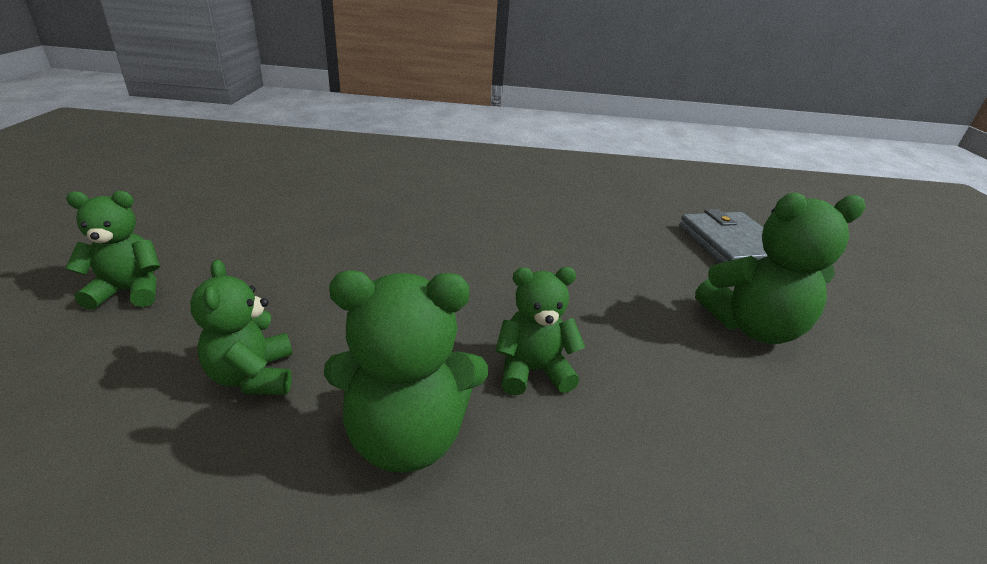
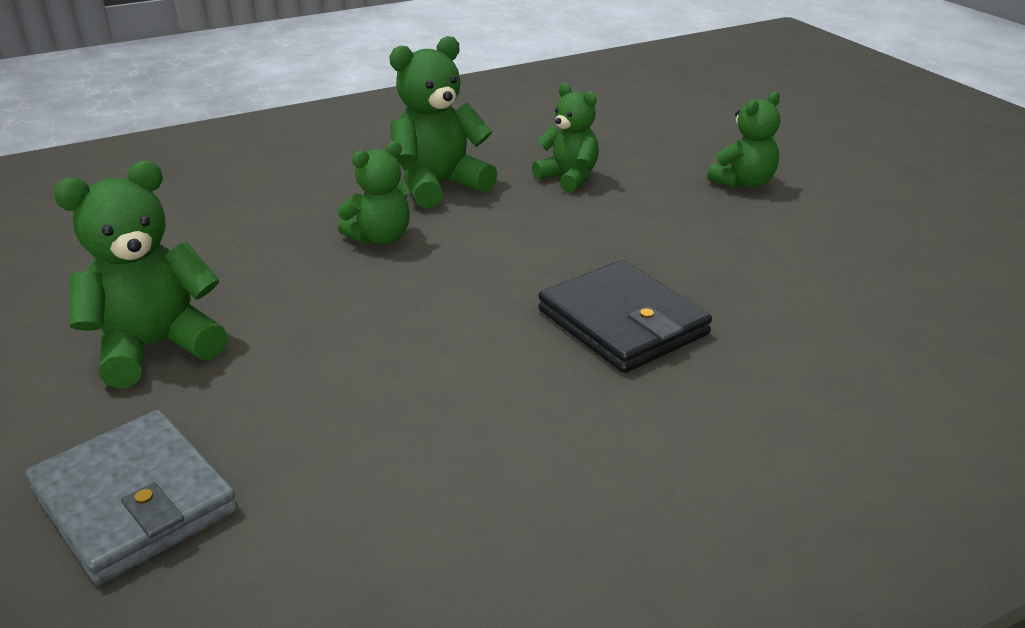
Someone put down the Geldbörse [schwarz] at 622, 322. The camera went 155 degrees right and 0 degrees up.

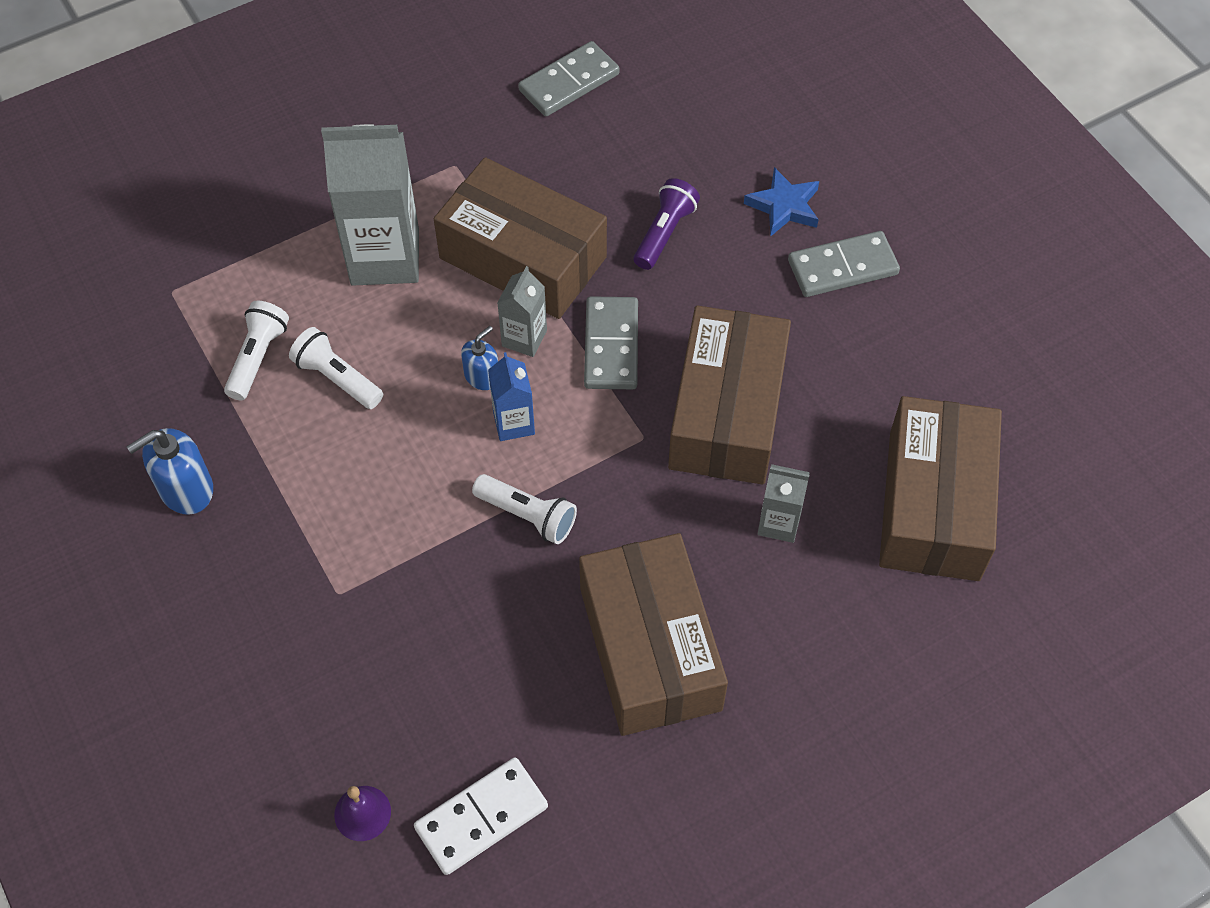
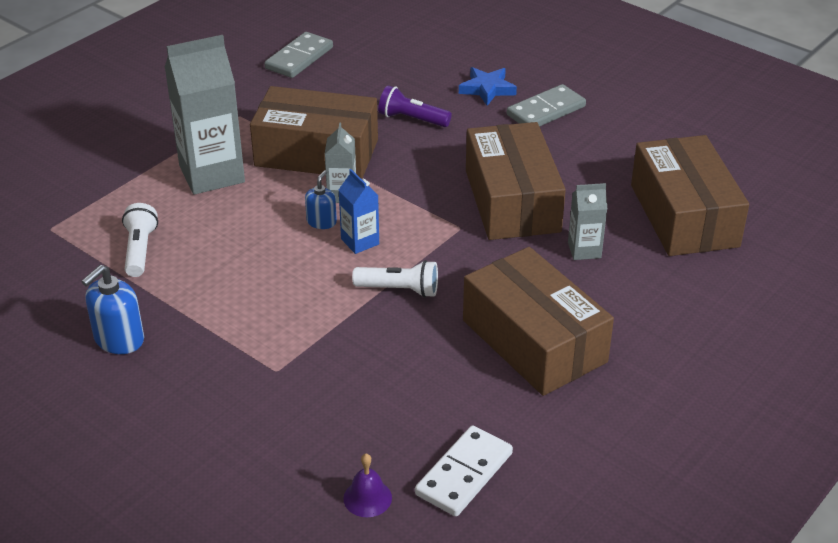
Someone took away the Taschenlampe [weiß] at 337, 378. Someone took away the Dominostein [grau] at 611, 346. Someone rotated the Taschenlampe [lila] at 664, 233 by 75 degrees counterclockwise. The camera went 20 degrees left and 20 degrees down.

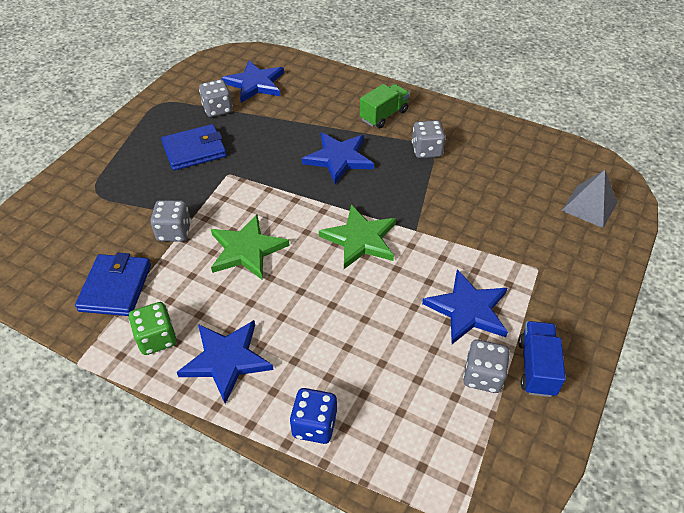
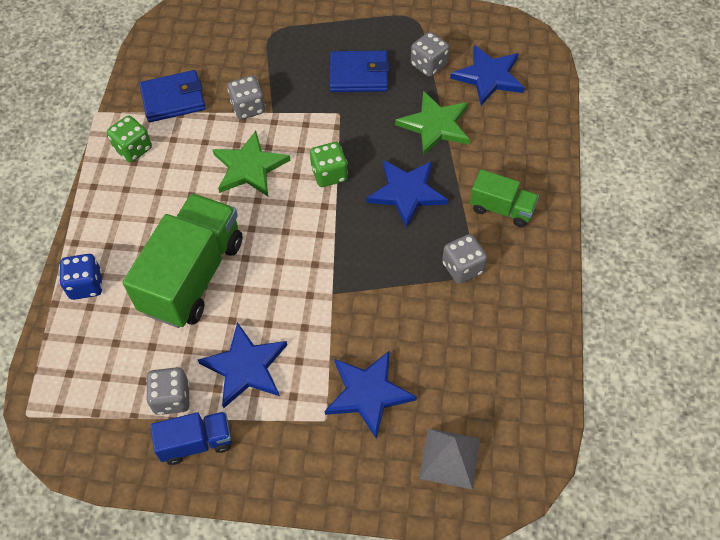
Someone put down the Lastwagen [grün] at 193, 276. Someone put down the Spielwürfel [grün] at 329, 174. Someone carried the Stern [blau] from 226, 360 to 368, 393. Someone carried the Stern [grün] from 360, 239 to 435, 125. Someone rotated the Geldbörse [blau] at 194, 150 by 45 degrees counterclockwise. The camera went 70 degrees right and 10 degrees up.

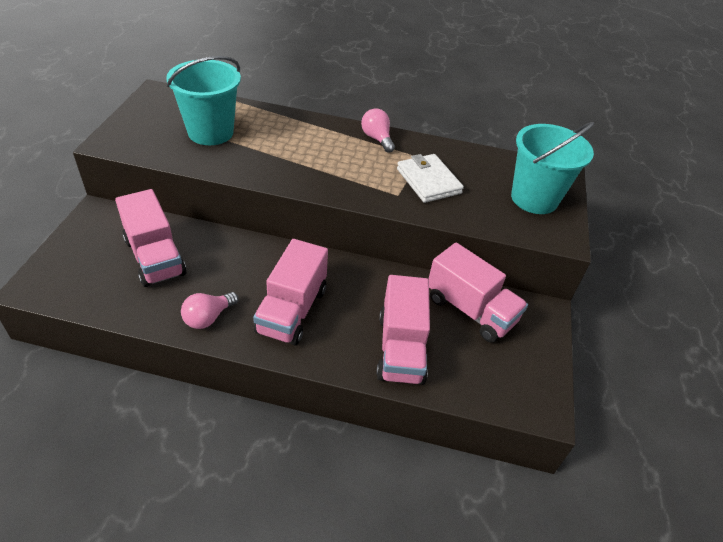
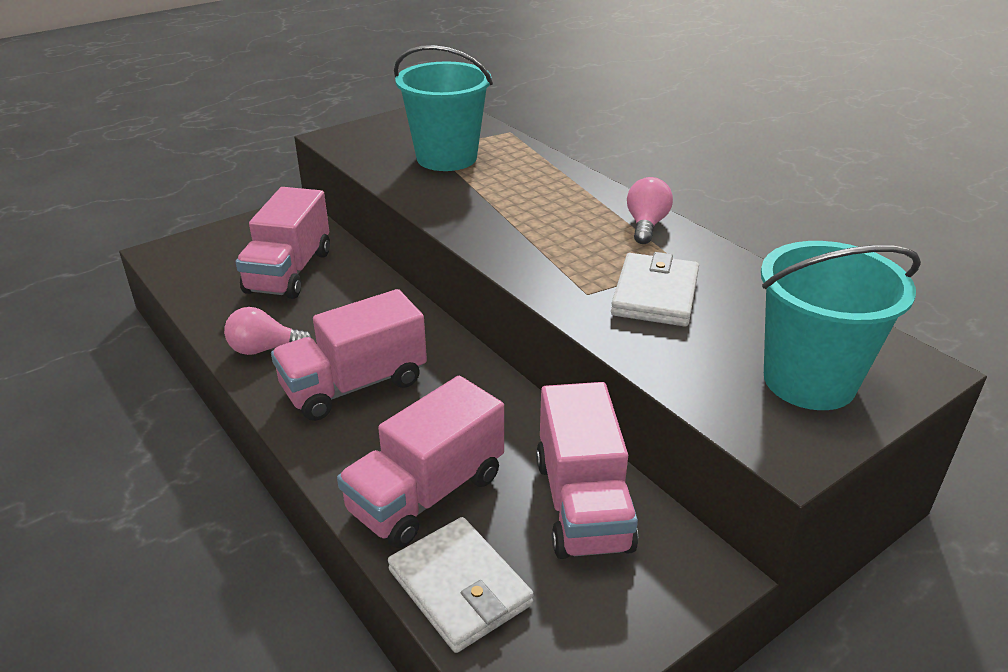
Someone put down the Geldbörse [weiß] at 460, 587. The camera went 45 degrees right and 10 degrees down.

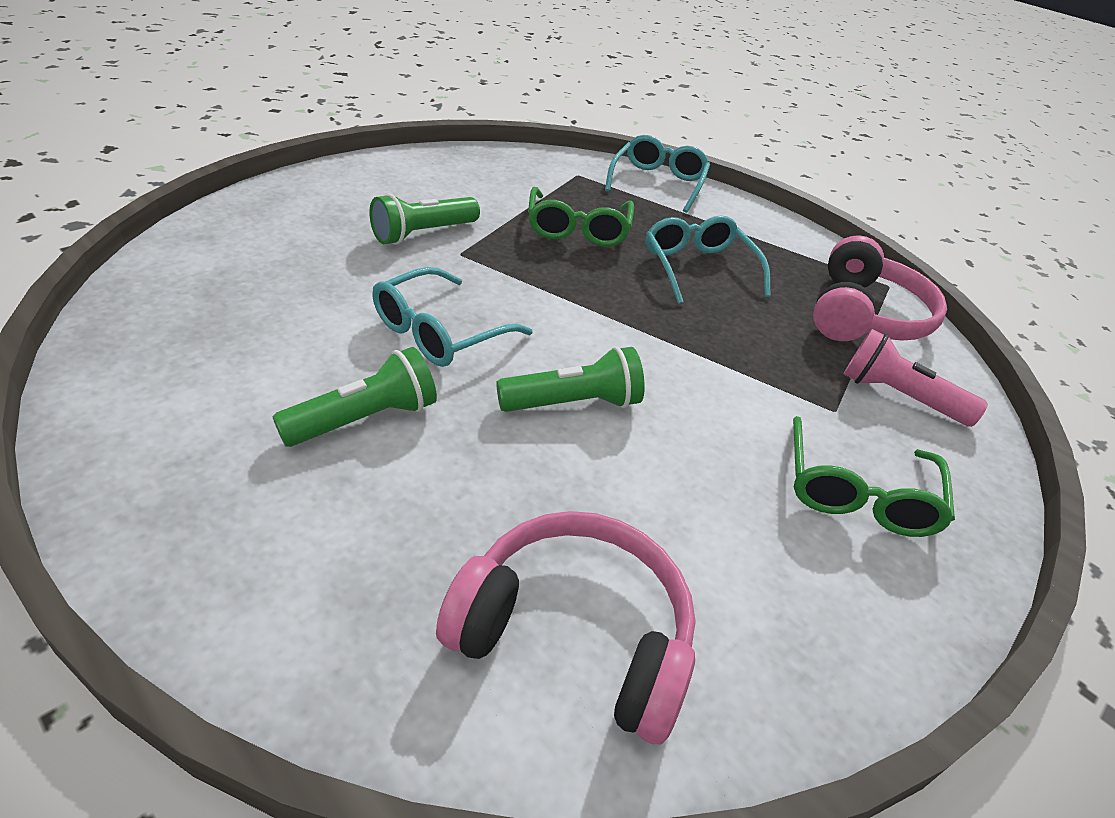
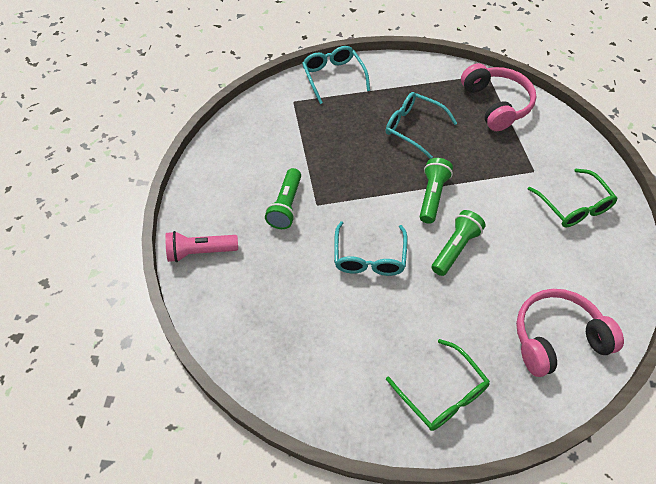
Someone carried the Taschenlampe [grün] from 364, 419 to 432, 196. Someone carried the Brille [grün] from 578, 229 to 442, 393. Someone carried the Taschenlampe [rosa] from 898, 396 to 200, 252. The camera went 35 degrees left and 15 degrees up.

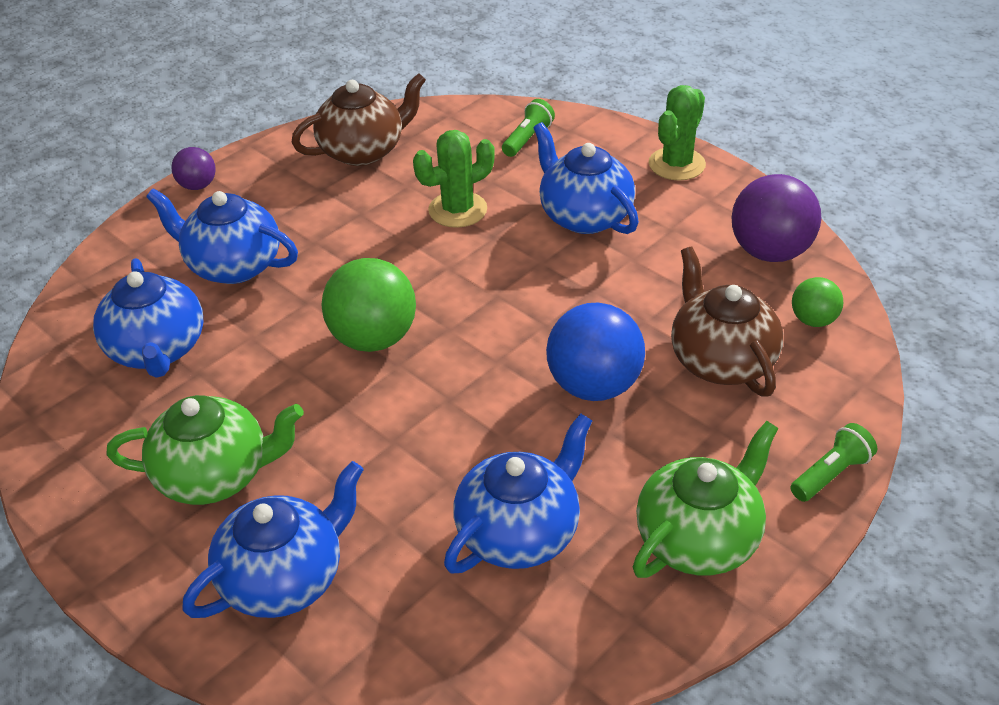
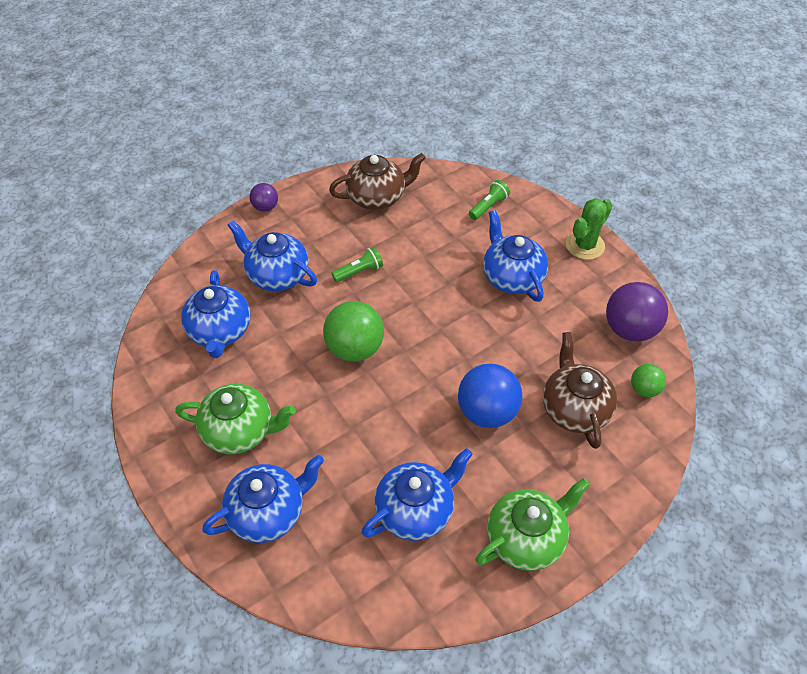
Someone took away the Kaktus [grün] at 457, 210. Someone carried the Taschenlampe [grün] from 830, 474 to 359, 271. The camera went 10 degrees right and 10 degrees up.

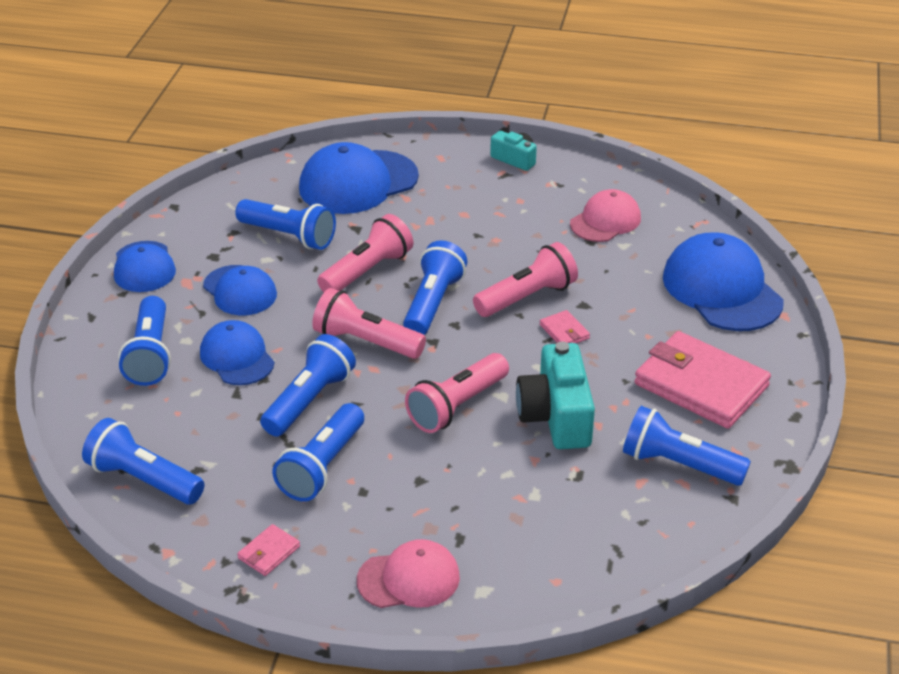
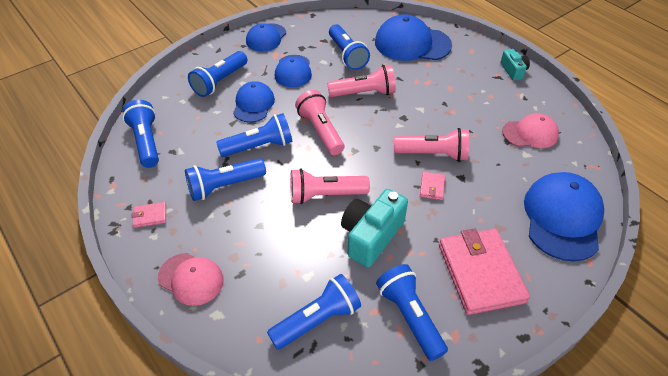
Someone carried the Taschenlampe [blau] from 433, 303 to 317, 320. The camera went 40 degrees right and 10 degrees up.

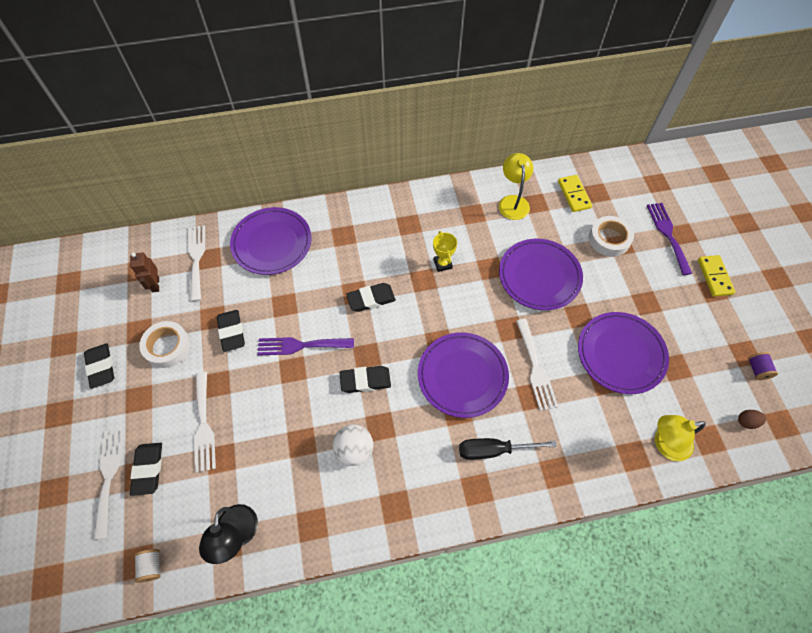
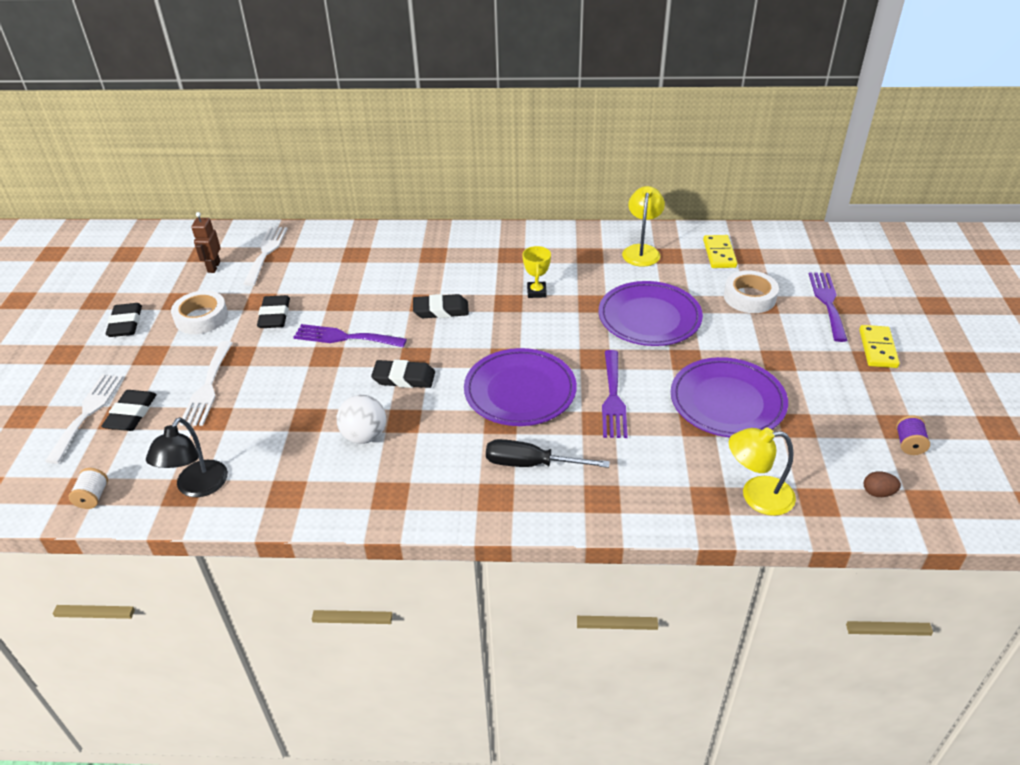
Someone took away the Teller [lila] at 272, 243. Someone repainted the Gabel [weiß] at 535, 368, which became the Gabel [lila] at 613, 398. The camera went 15 degrees right and 20 degrees down.

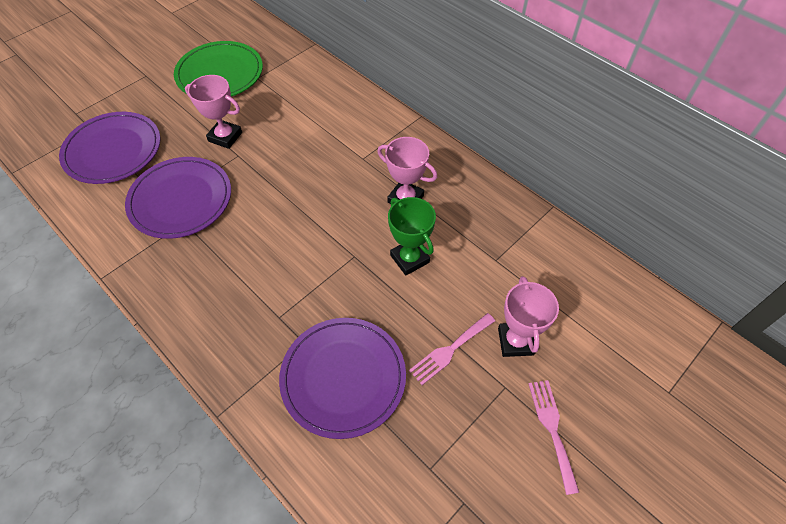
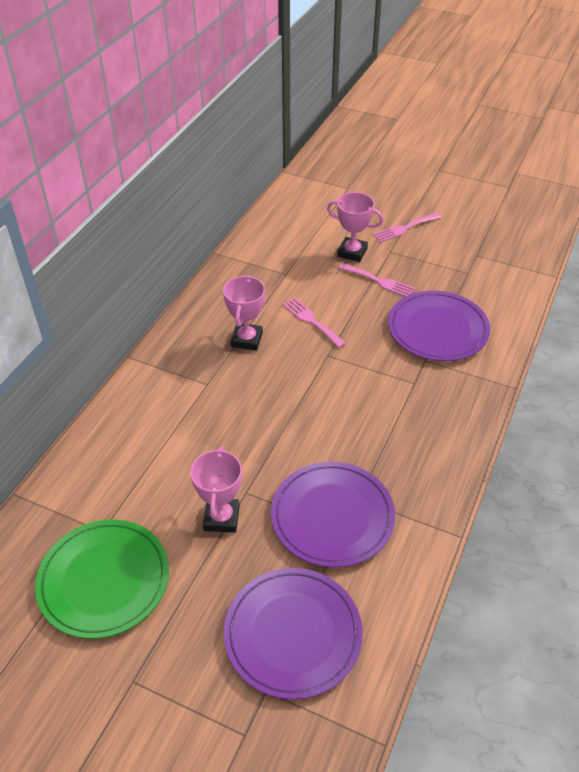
Someone swapped the Pokal [grün] at 409, 259 for the Gabel [rosa] at 311, 321. Someone rotated the Pokal [rosa] at 515, 341 by 45 degrees clockwise. The camera went 110 degrees left and 10 degrees down.

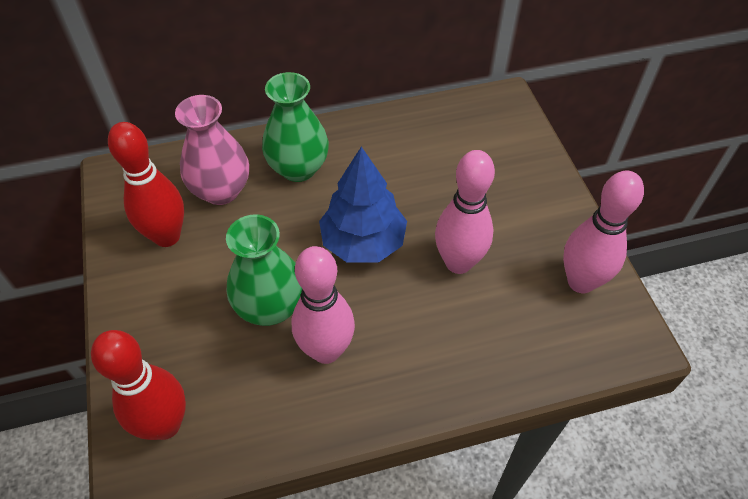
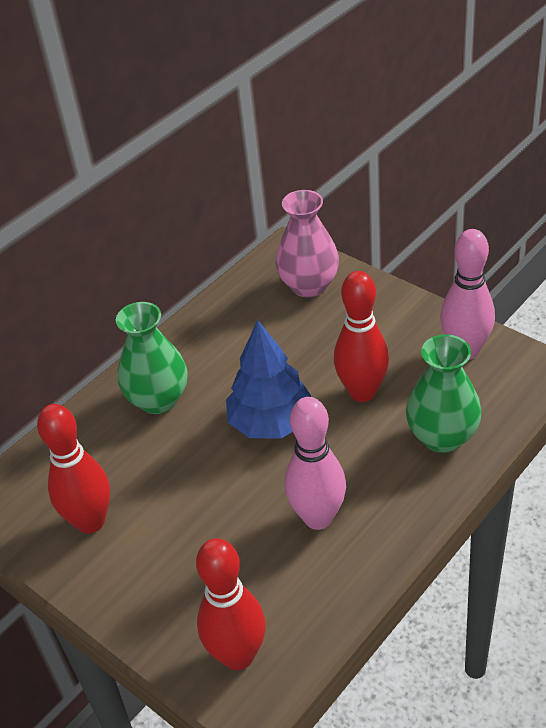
Someone carried the Vase [rosa] from 221, 190 to 309, 285. Someone carried the Vase [grün] from 270, 307 to 442, 437. Someone repainted the Bowlingkegel [rosa] at 458, 262, which became the Bowlingkegel [rot] at 362, 392. The camera went 30 degrees left and 10 degrees down.

